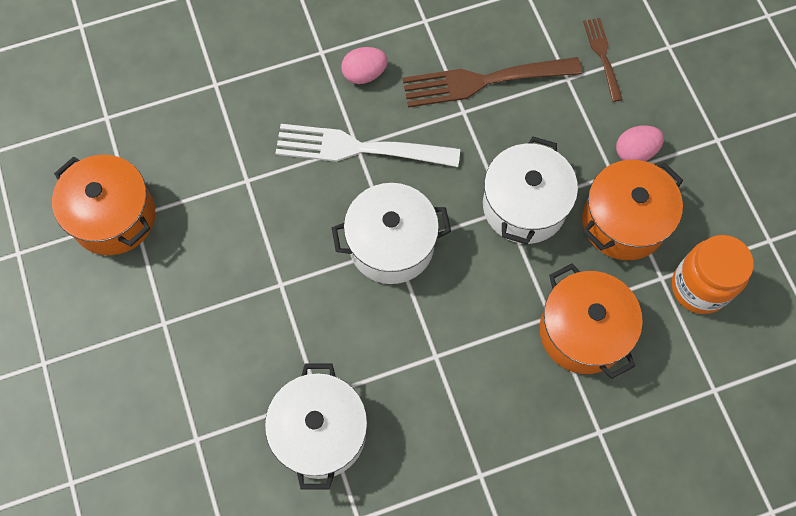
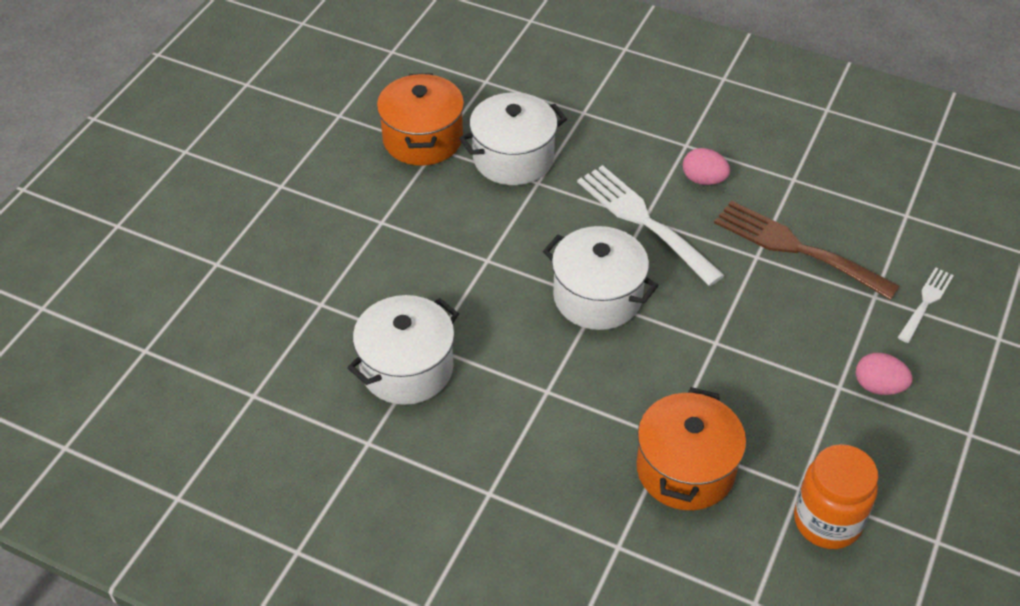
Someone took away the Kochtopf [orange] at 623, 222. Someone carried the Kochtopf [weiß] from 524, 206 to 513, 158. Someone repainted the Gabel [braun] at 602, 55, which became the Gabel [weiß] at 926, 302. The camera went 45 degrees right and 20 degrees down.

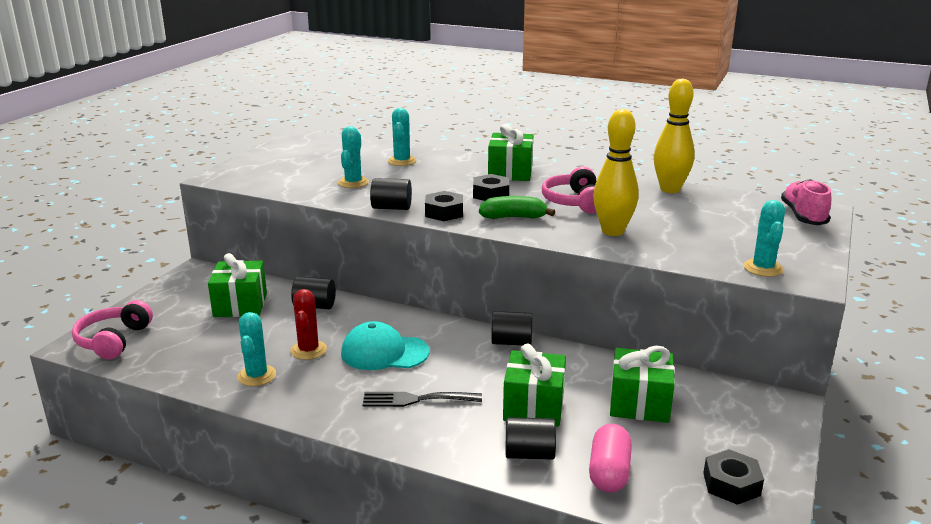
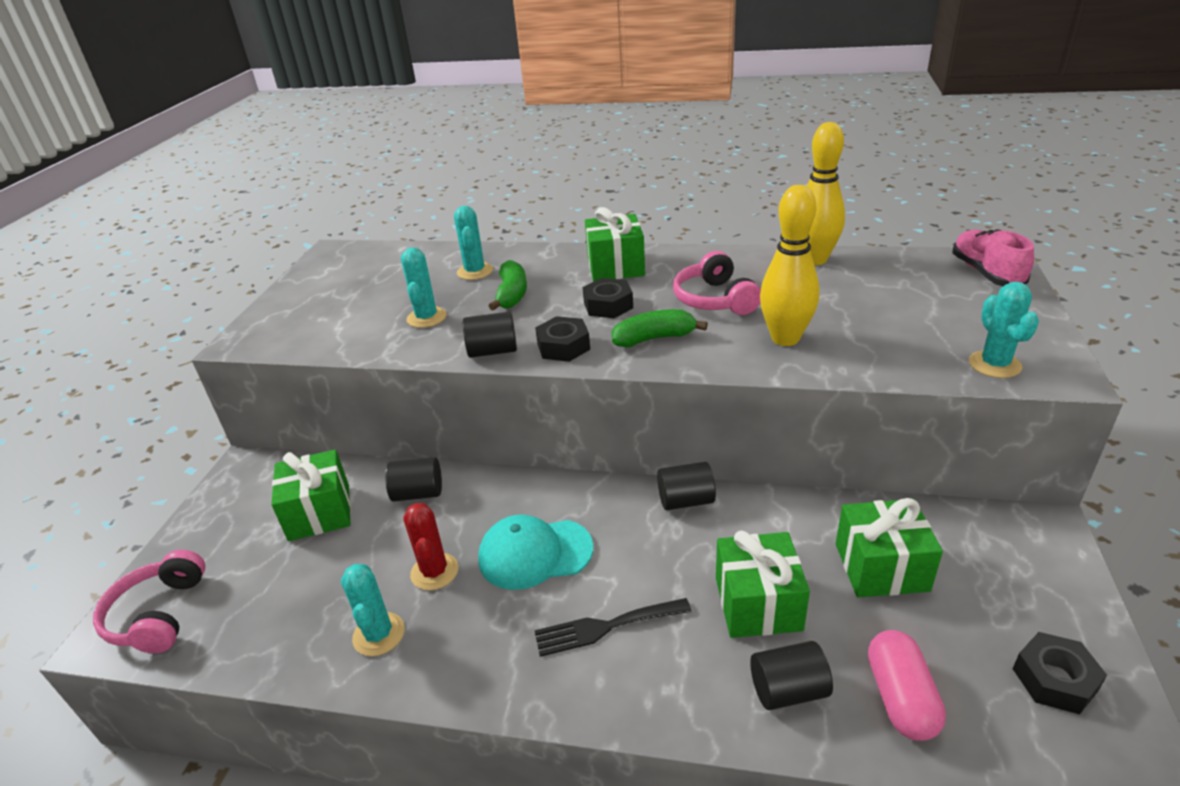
Someone put down the Banane [grün] at 512, 294. The camera went 10 degrees left and 10 degrees up.

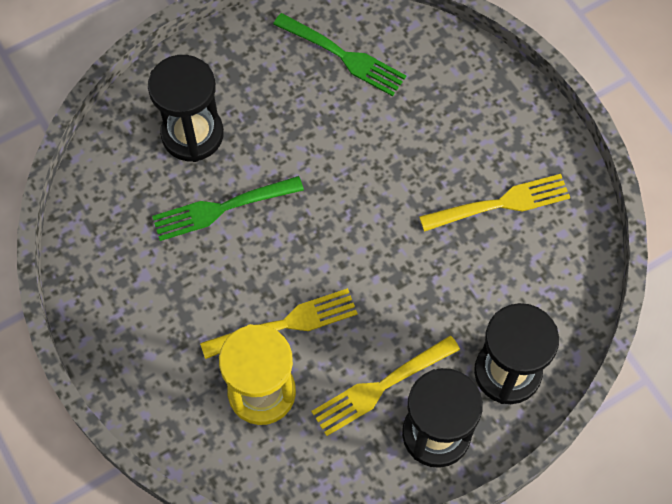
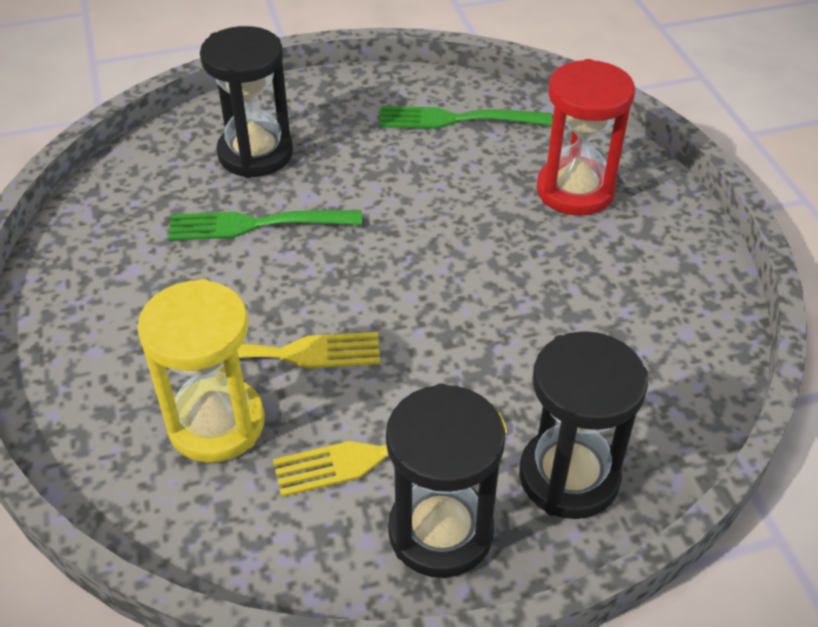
Someone took away the Gabel [gelb] at 500, 204. Someone put down the Sanduhr [rot] at 575, 190. Someone rotated the Gabel [grün] at 343, 56 by 135 degrees clockwise. The camera went 15 degrees right and 20 degrees down.

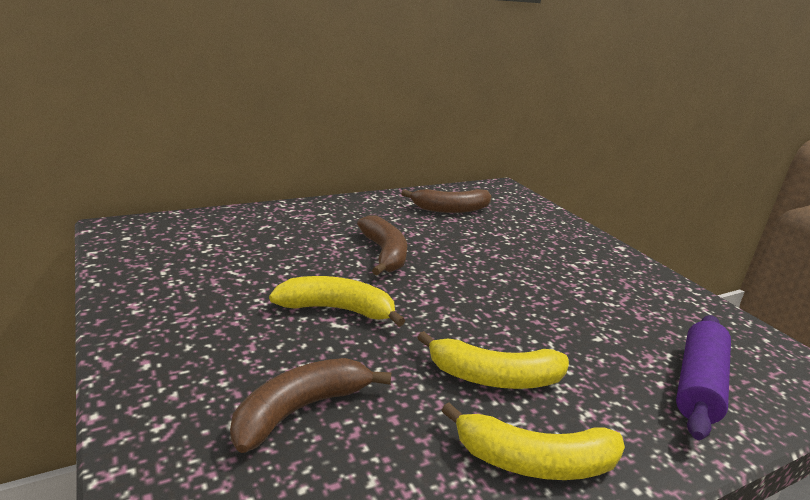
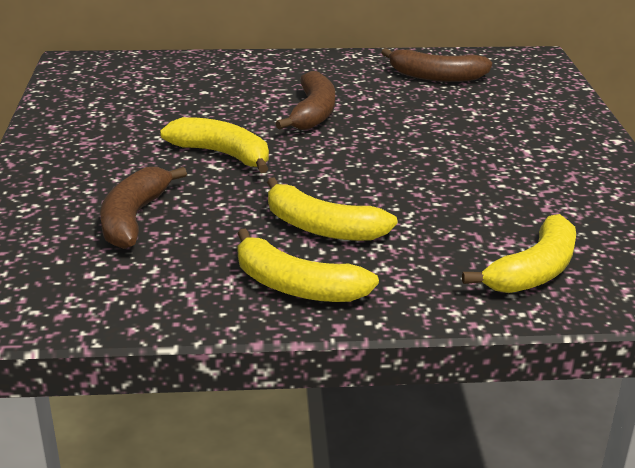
Someone swapped the Nudelholz [lila] at 699, 385 for the Banane [gelb] at 534, 271. Someone rotated the Banane [braun] at 300, 410 by 60 degrees counterclockwise. The camera went 25 degrees right and 5 degrees up.

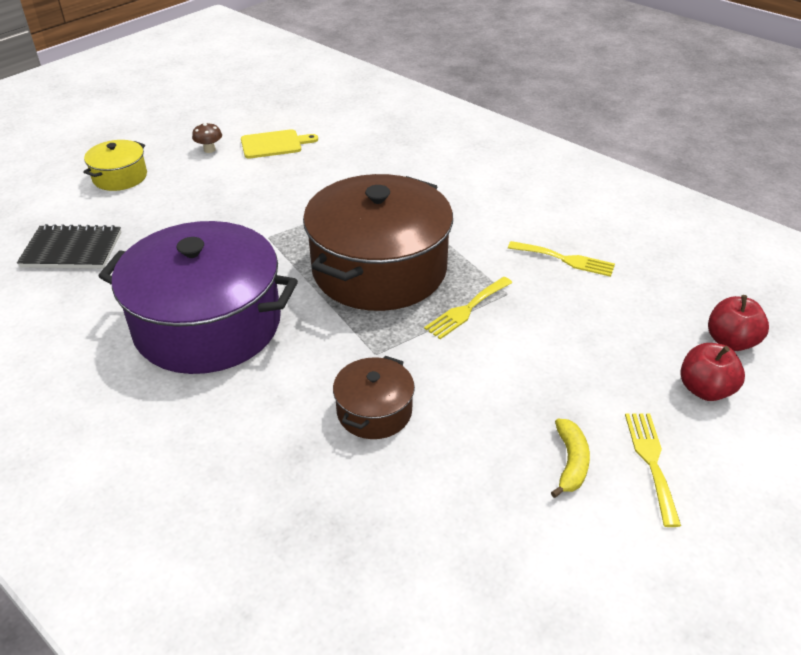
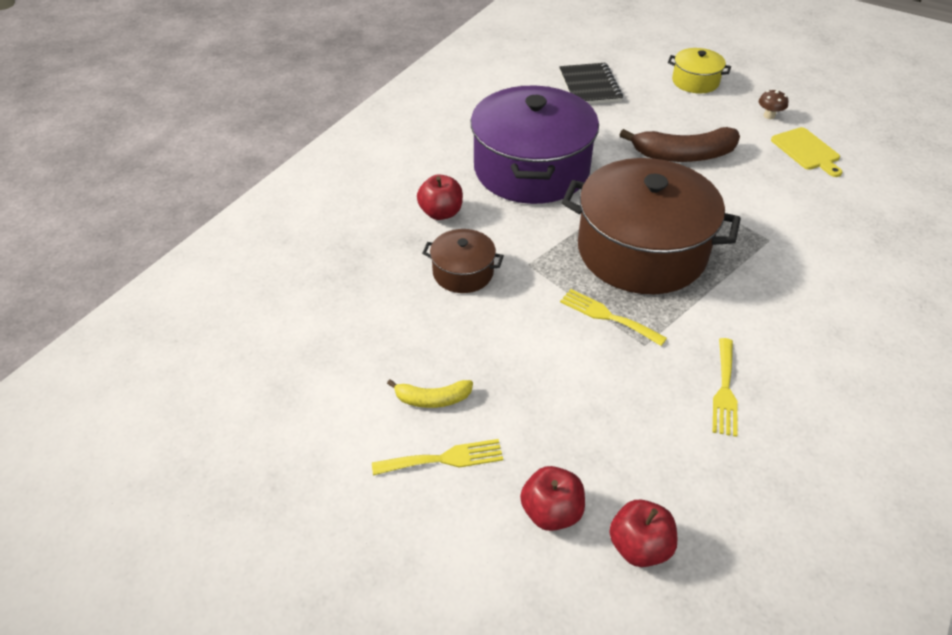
Someone put down the Apfel [rot] at 441, 213. Someone put down the Banane [braun] at 683, 155. The camera went 80 degrees right and 5 degrees up.

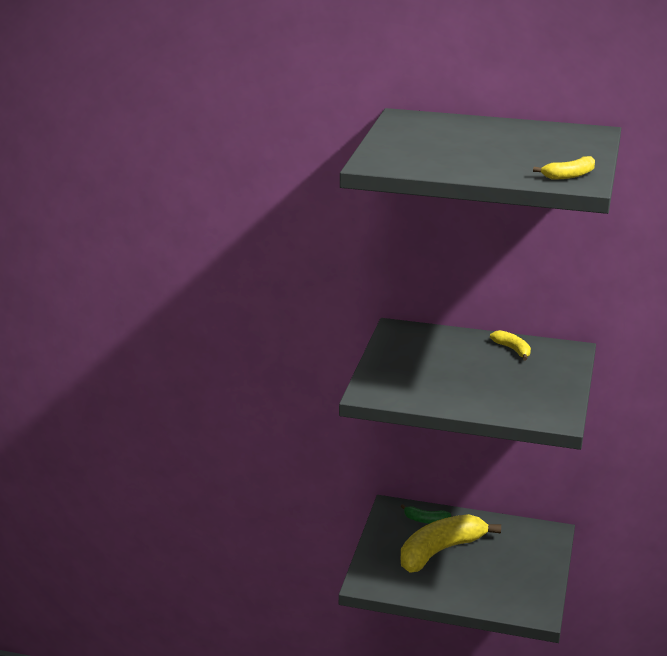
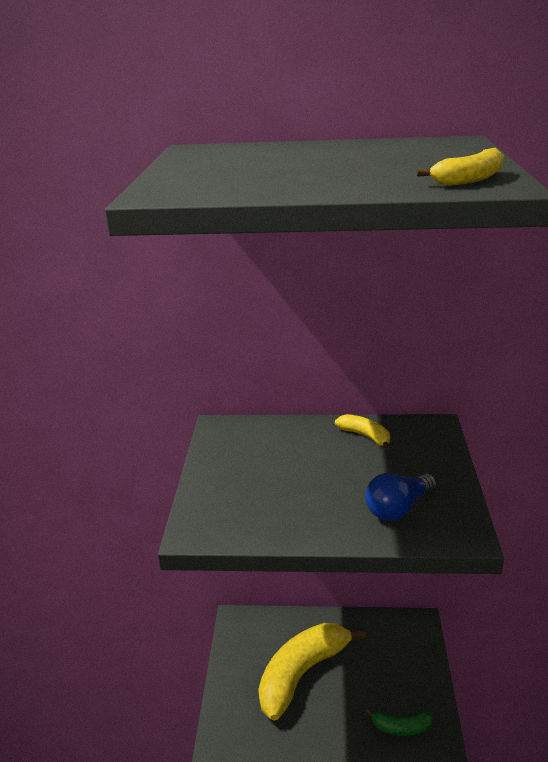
Someone put down the Glühbirne [blau] at 398, 509. Someone carried the Banane [grün] from 425, 520 to 401, 727. The camera went 10 degrees left and 0 degrees up.

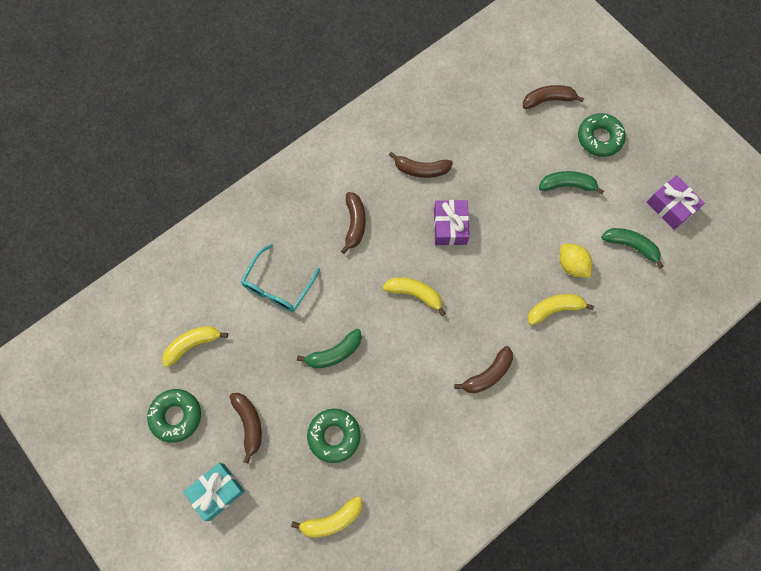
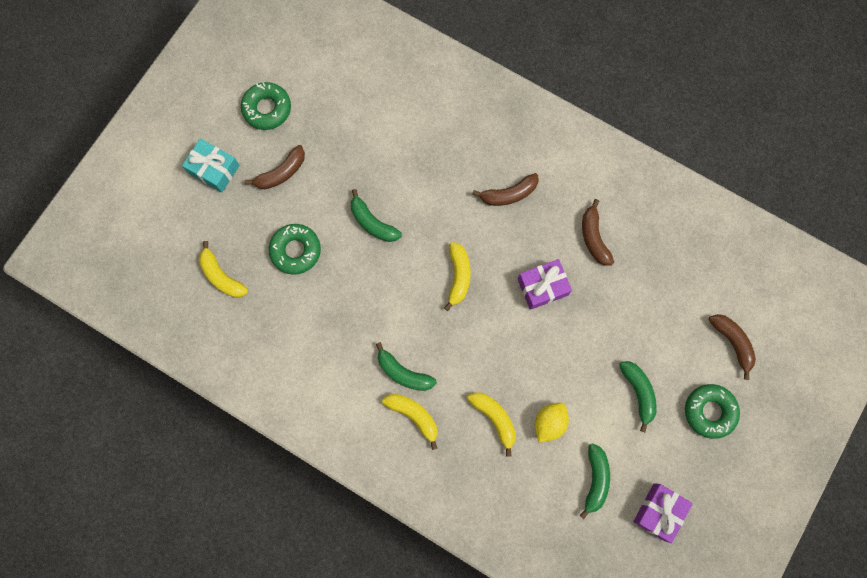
Someone took away the Brille [türkis] at 278, 286. Someone carried the Banane [gelb] from 192, 344 to 414, 416. Someone repainted the Banane [braun] at 488, 374, which became the Banane [grün] at 403, 373. The camera went 70 degrees right and 5 degrees up.

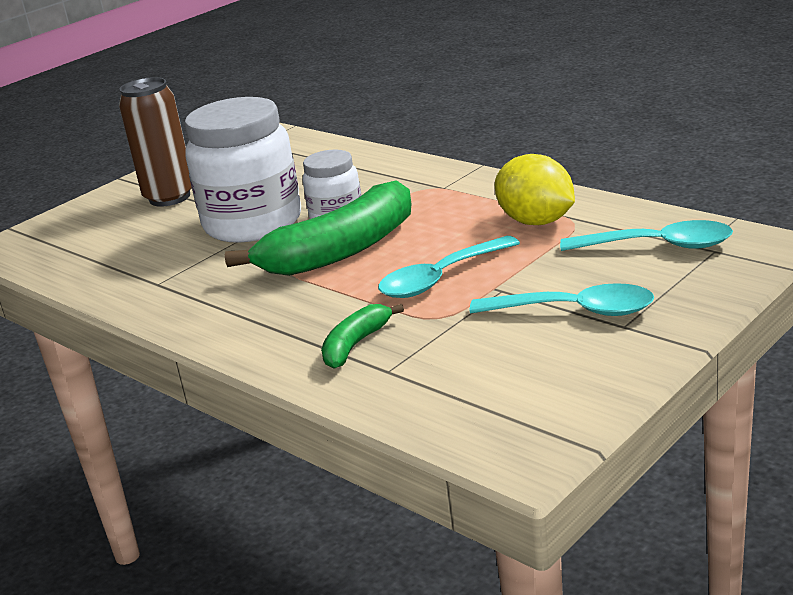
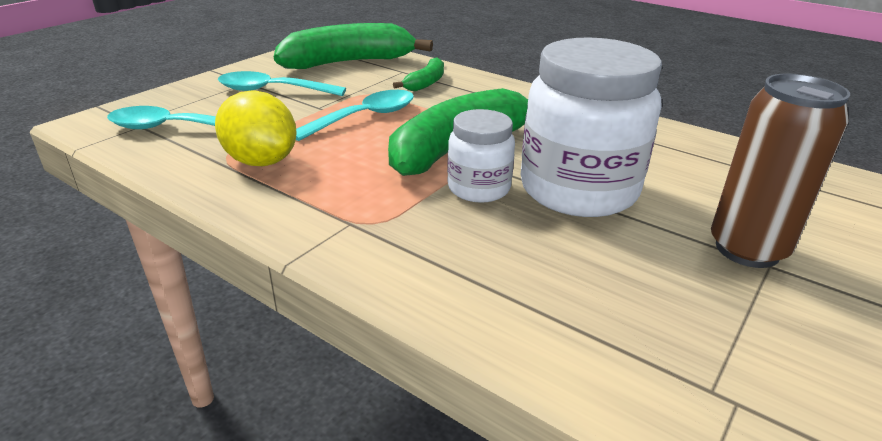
Someone put down the Banane [grün] at 348, 62. The camera went 170 degrees right and 5 degrees up.

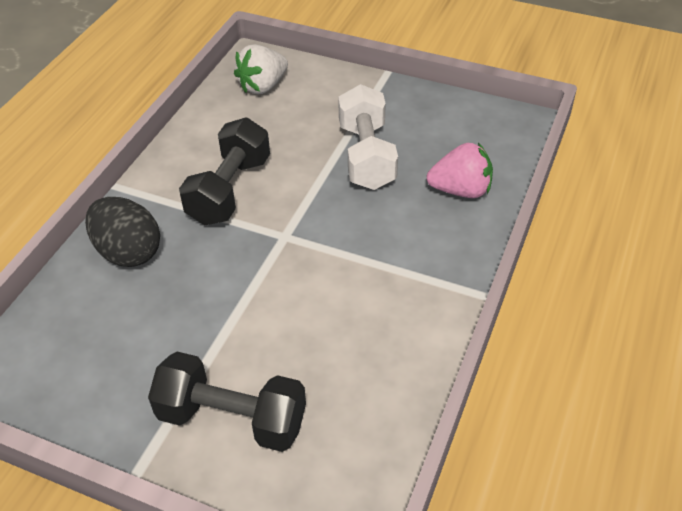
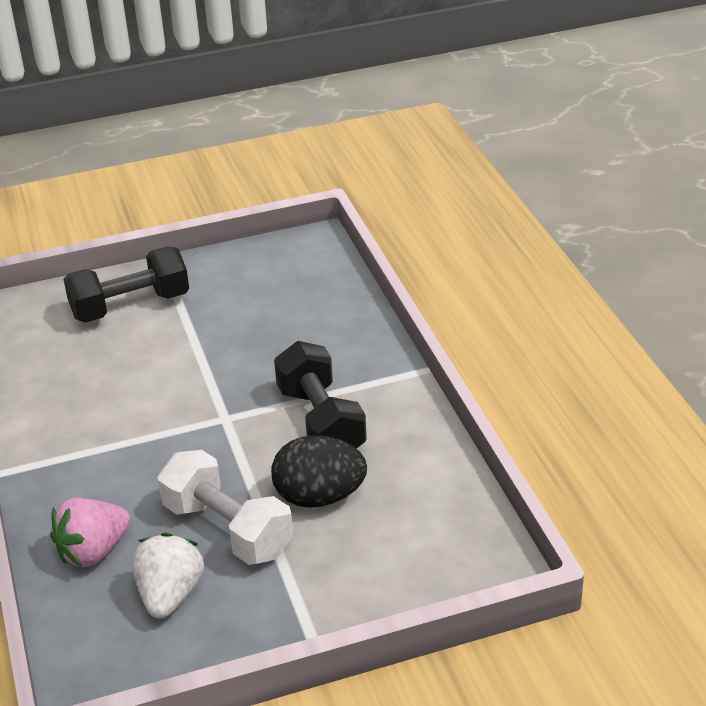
Someone carried the Ei [schwarz] from 128, 252 to 319, 497. Someone carried the Erdbeere [weiß] from 263, 86 to 170, 595. The camera went 140 degrees right and 10 degrees down.

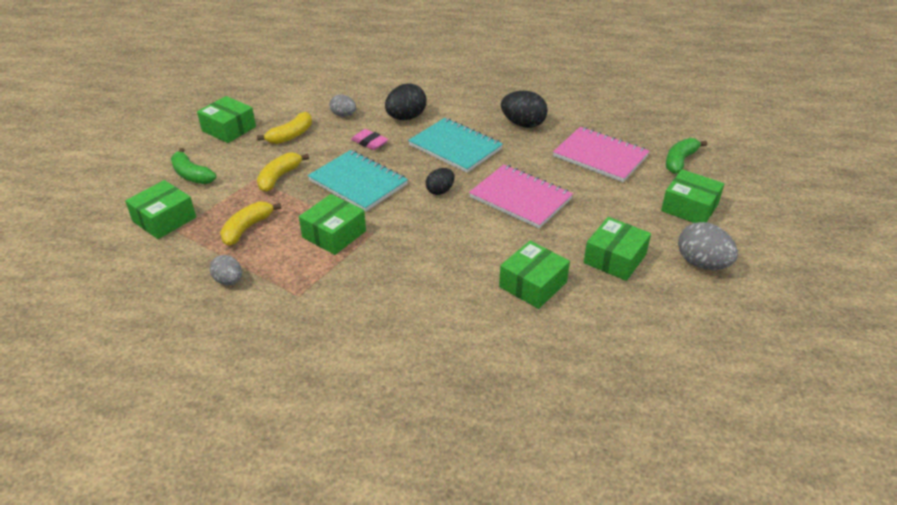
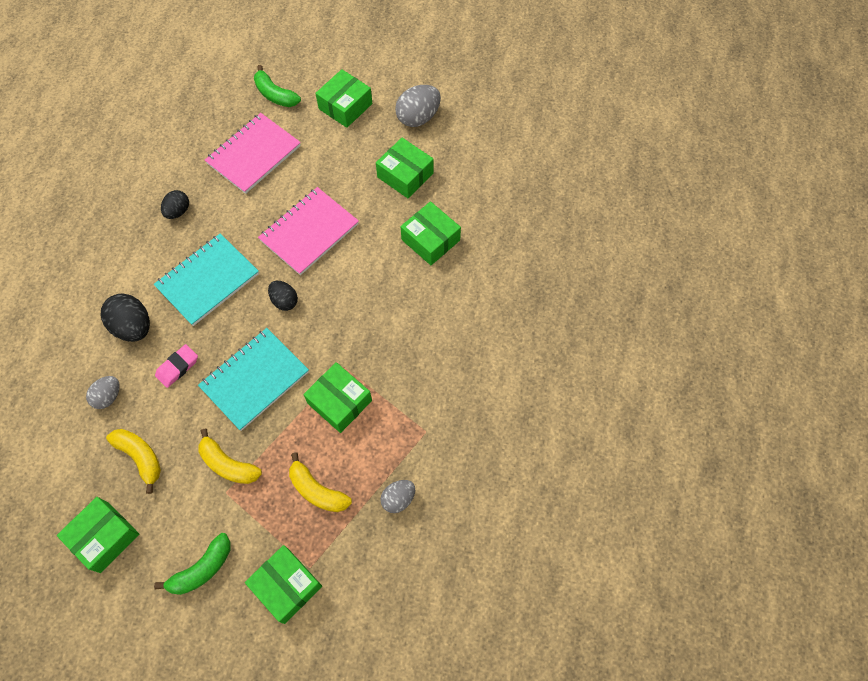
Someone scaled the Ei [schwarz] at 523, 124 by 0.62. The camera went 85 degrees left and 25 degrees up.

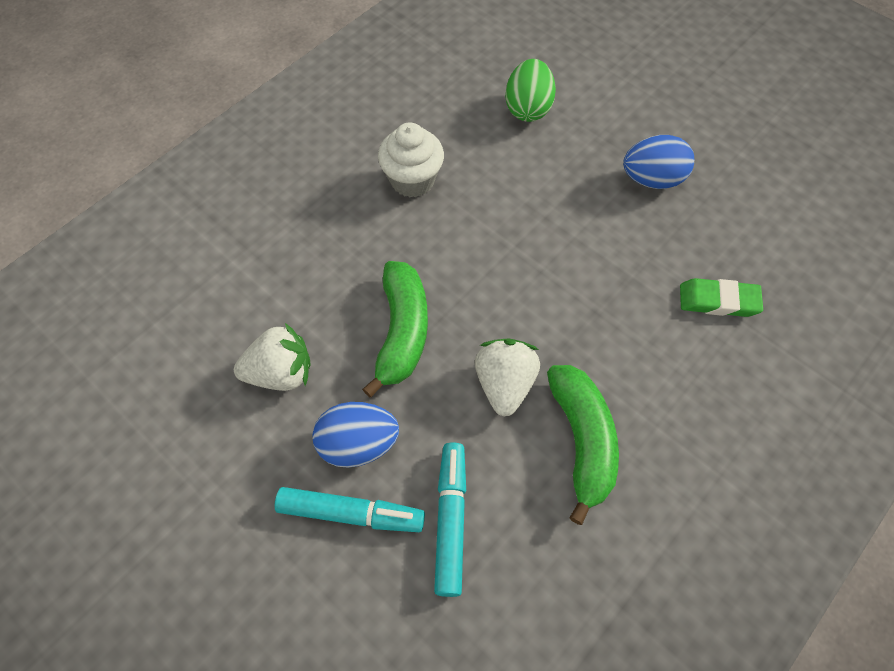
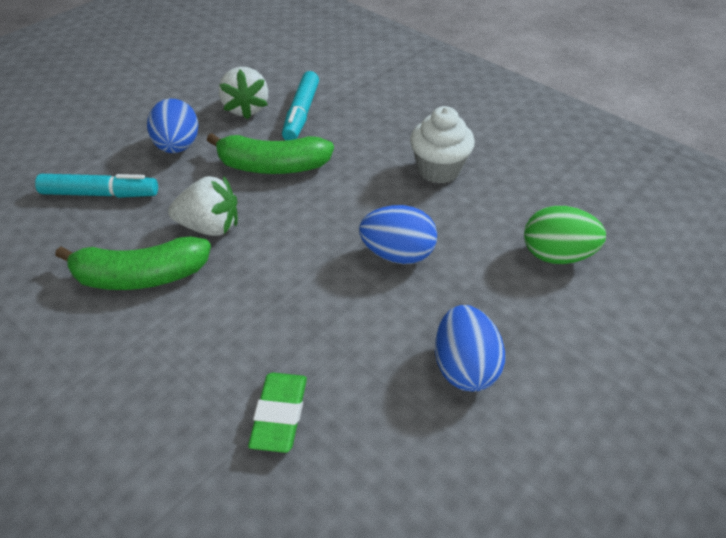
Someone put down the Ei [blau] at 397, 254. Someone carried the Filzstift [türkis] from 351, 513 to 301, 113. The camera went 90 degrees right and 15 degrees down.

